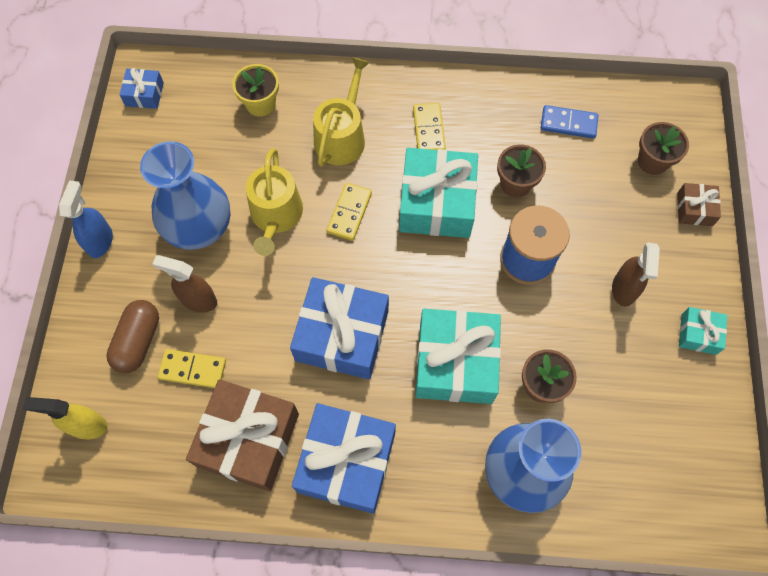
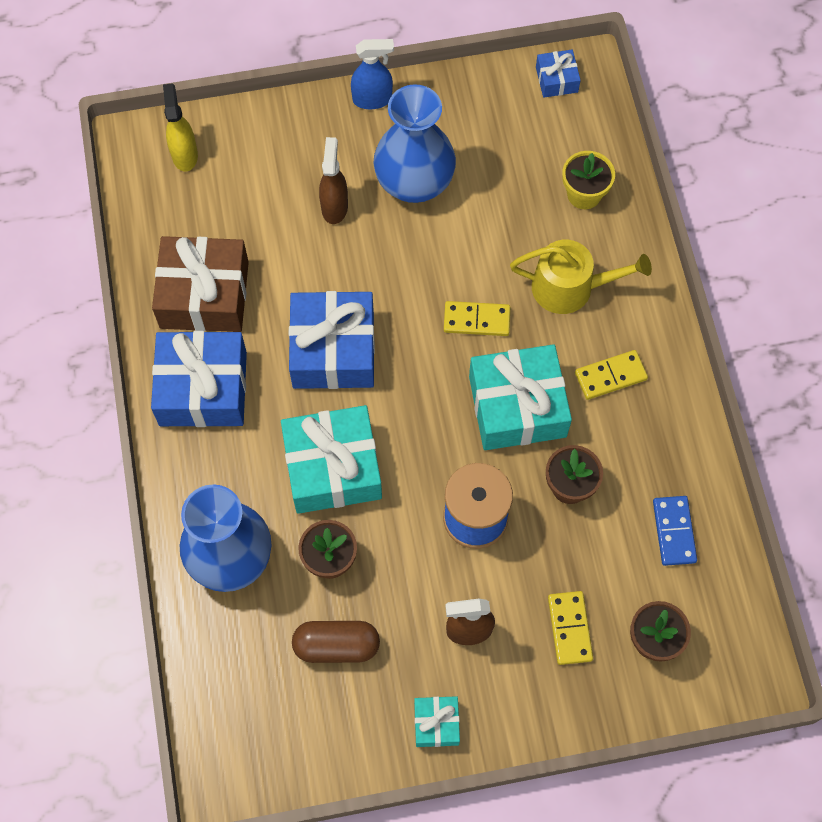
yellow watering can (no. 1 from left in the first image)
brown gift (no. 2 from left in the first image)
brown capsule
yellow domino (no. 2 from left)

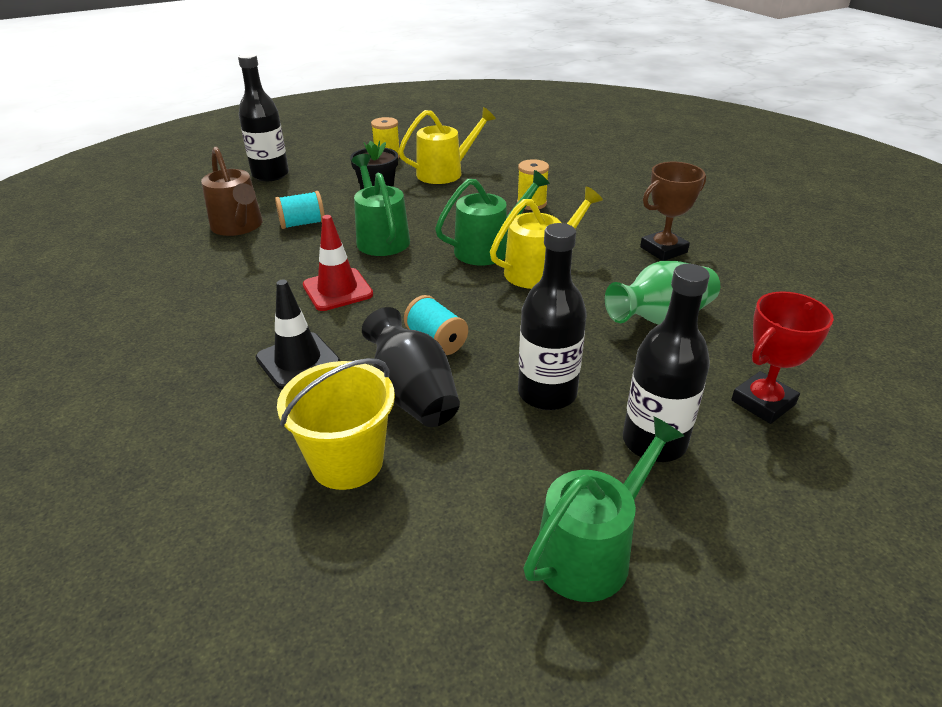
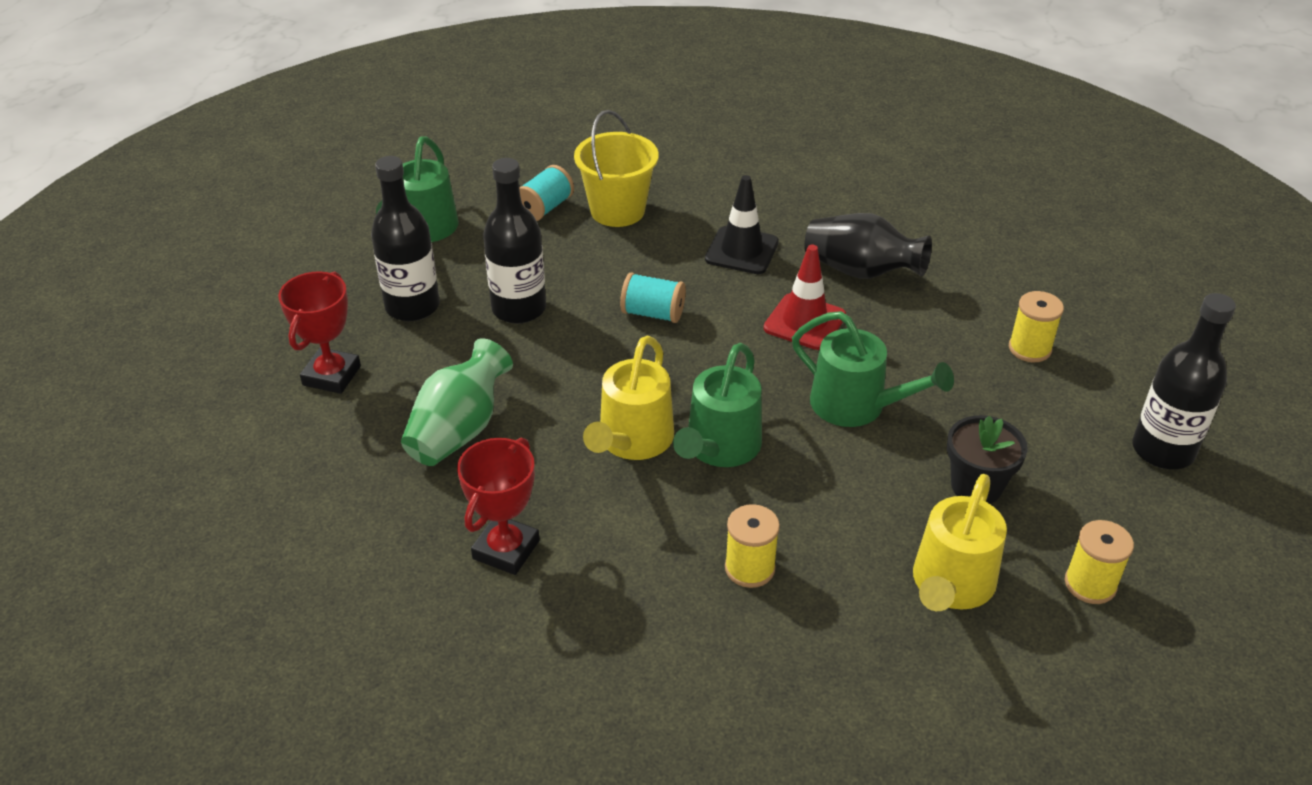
yellow spool (no. 2 from left)
red trophy (no. 2 from left)
turquoise spool (no. 1 from left)
black vase

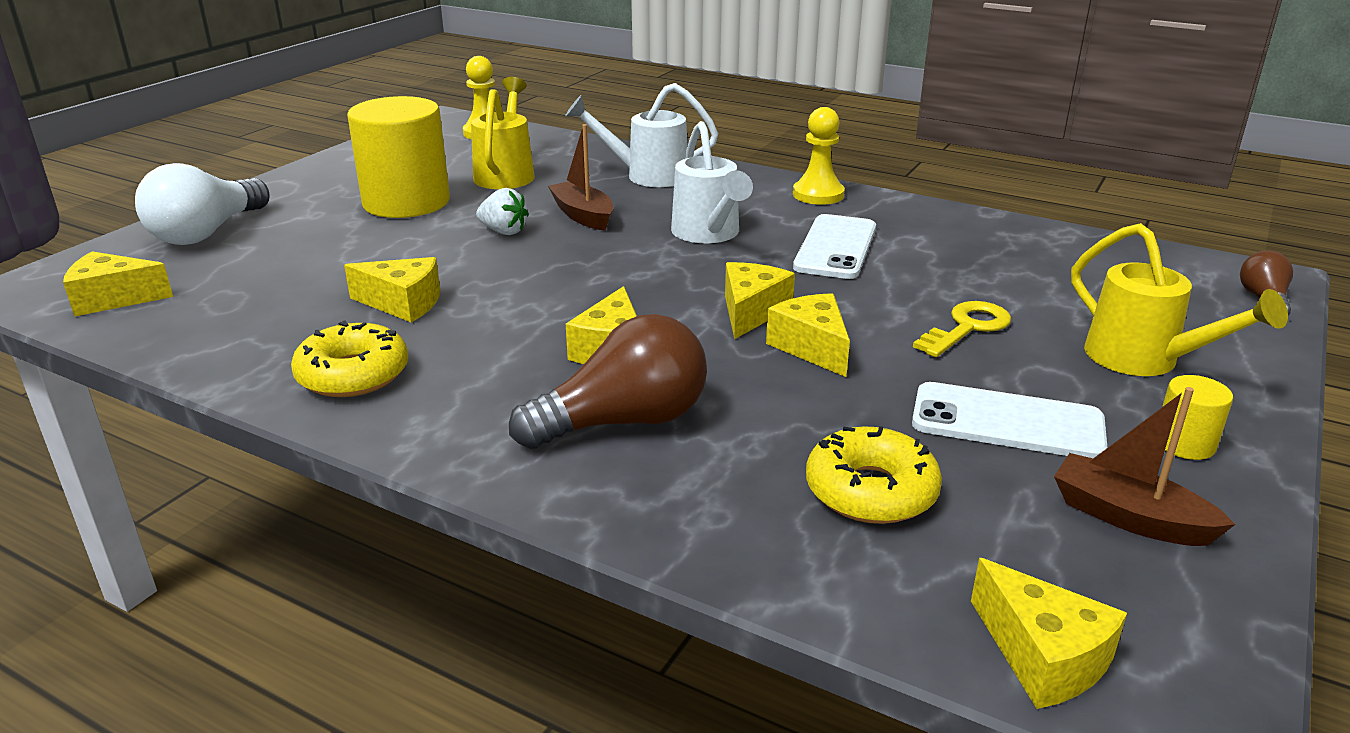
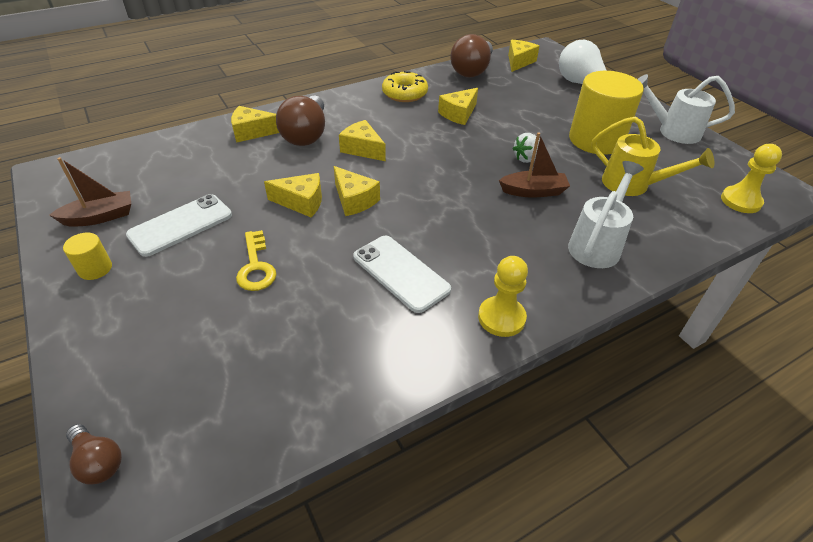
white watering can (no. 2 from left)
yellow watering can (no. 2 from left in the first image)
yellow donut (no. 2 from left in the first image)
yellow cheese (no. 1 from left)
brown light bulb (no. 3 from left)

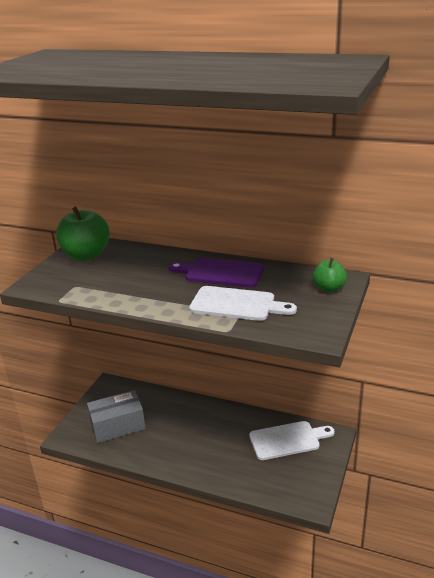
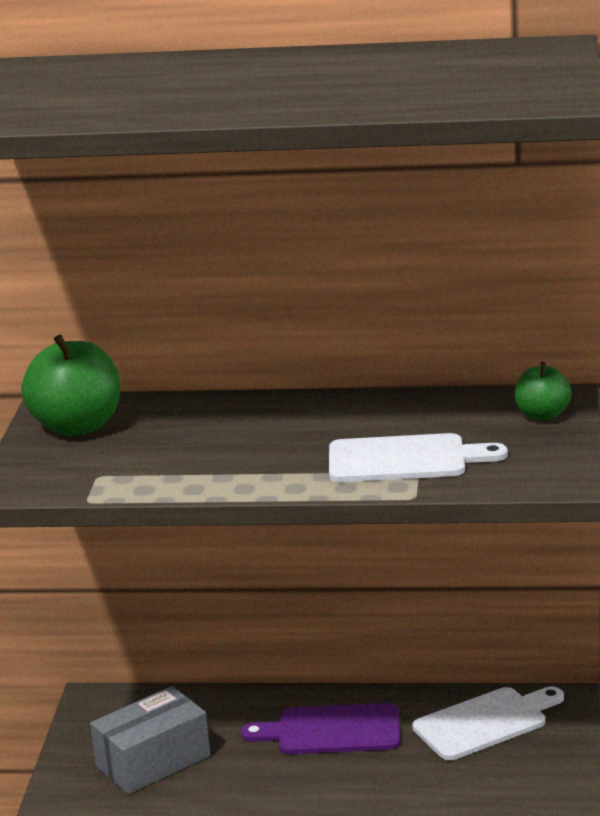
purple cutting board

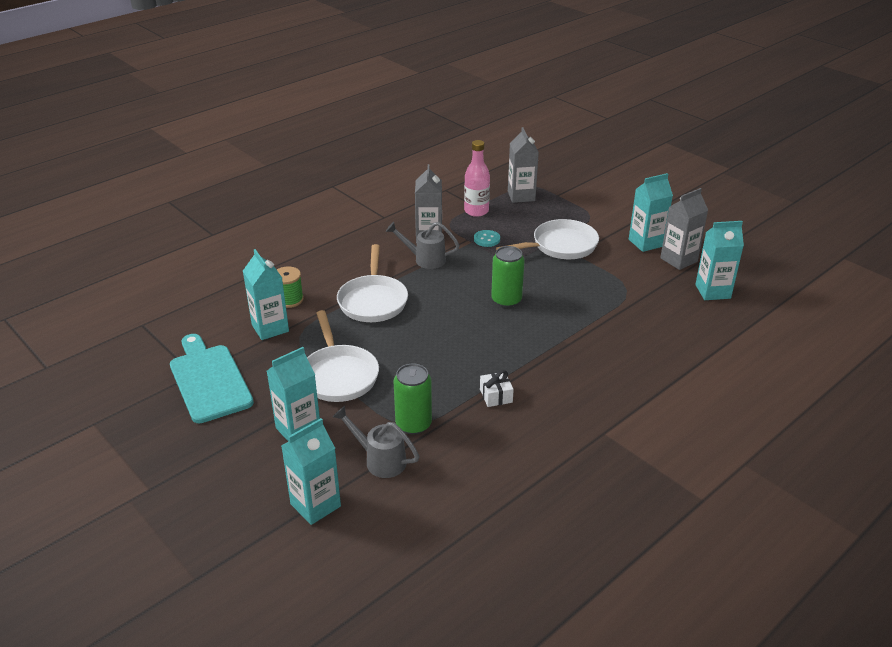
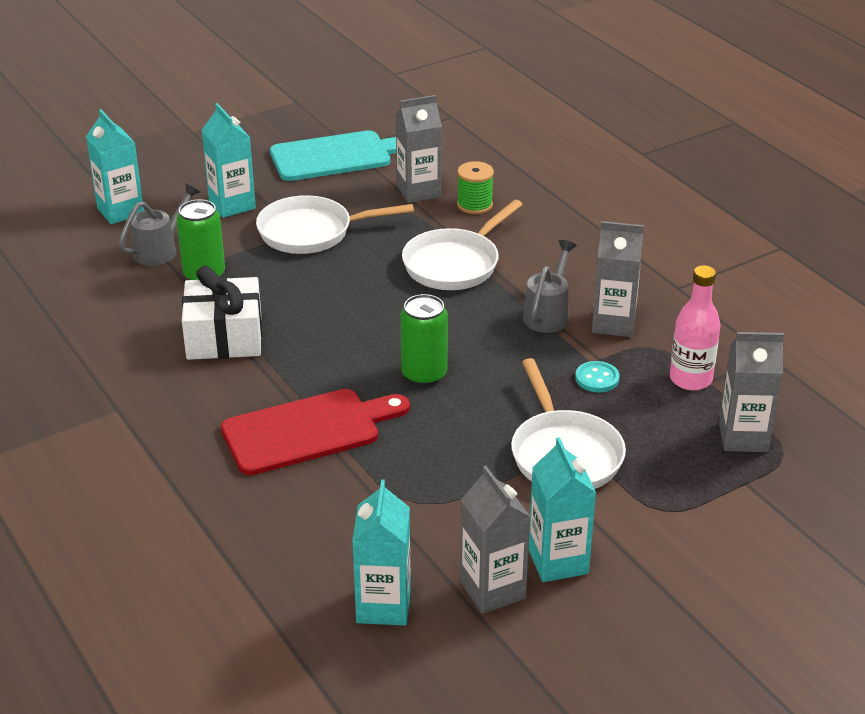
white pan (no. 2 from left)
grey carton (no. 1 from left)
white gift
red cutting board

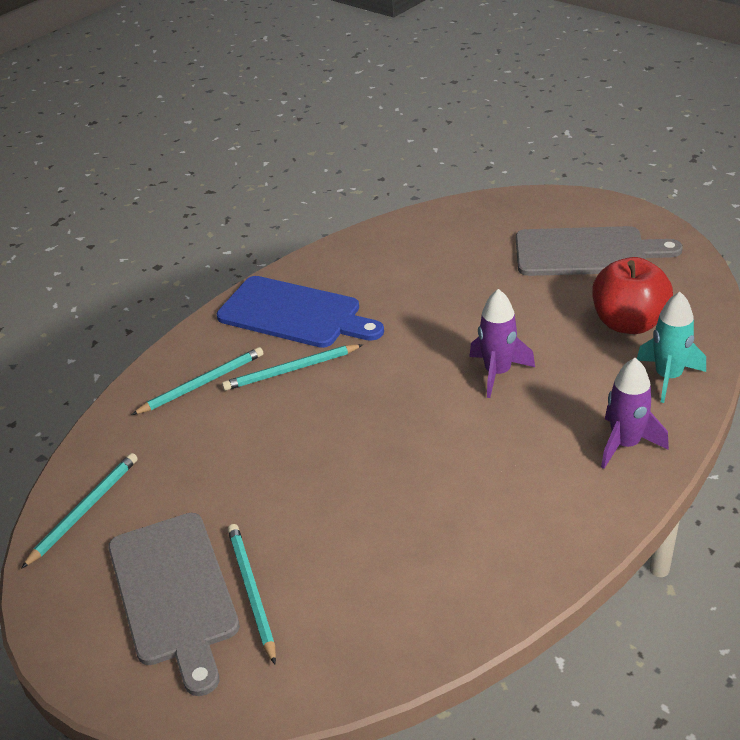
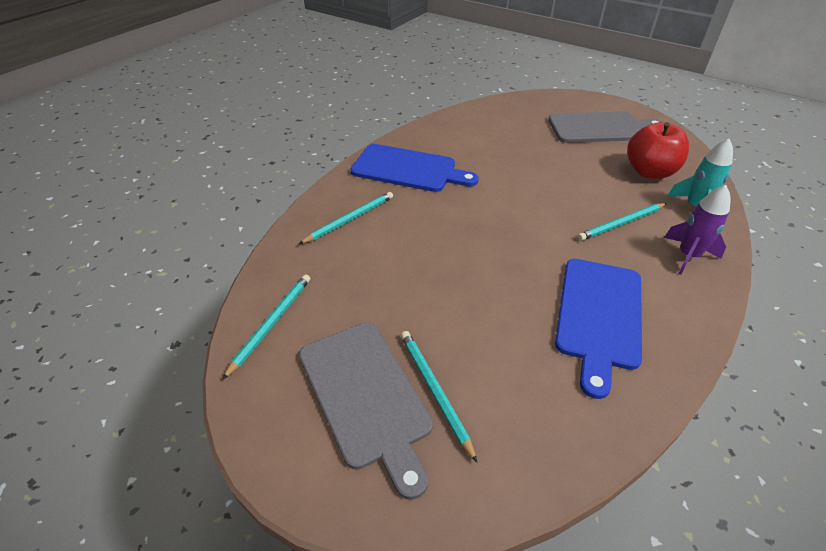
purple rocket (no. 1 from left in the first image)
turquoise pencil (no. 4 from left)
blue cutting board (no. 2 from left)

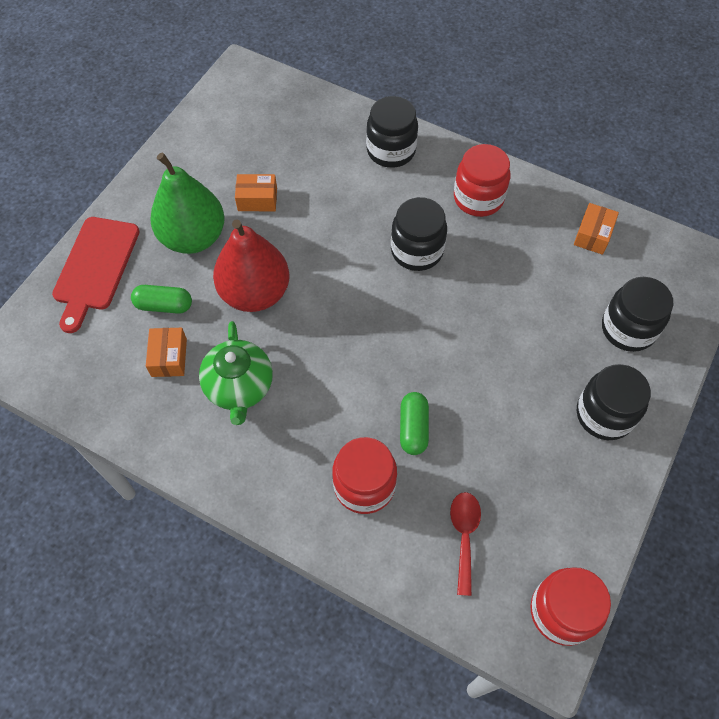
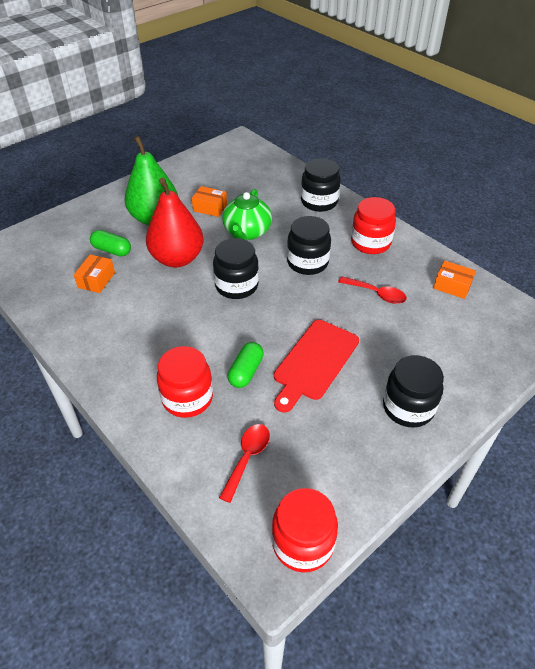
orange box (no. 3 from left)
red cutting board
black jar (no. 1 from left)
green teapot
red spoon (no. 2 from left)

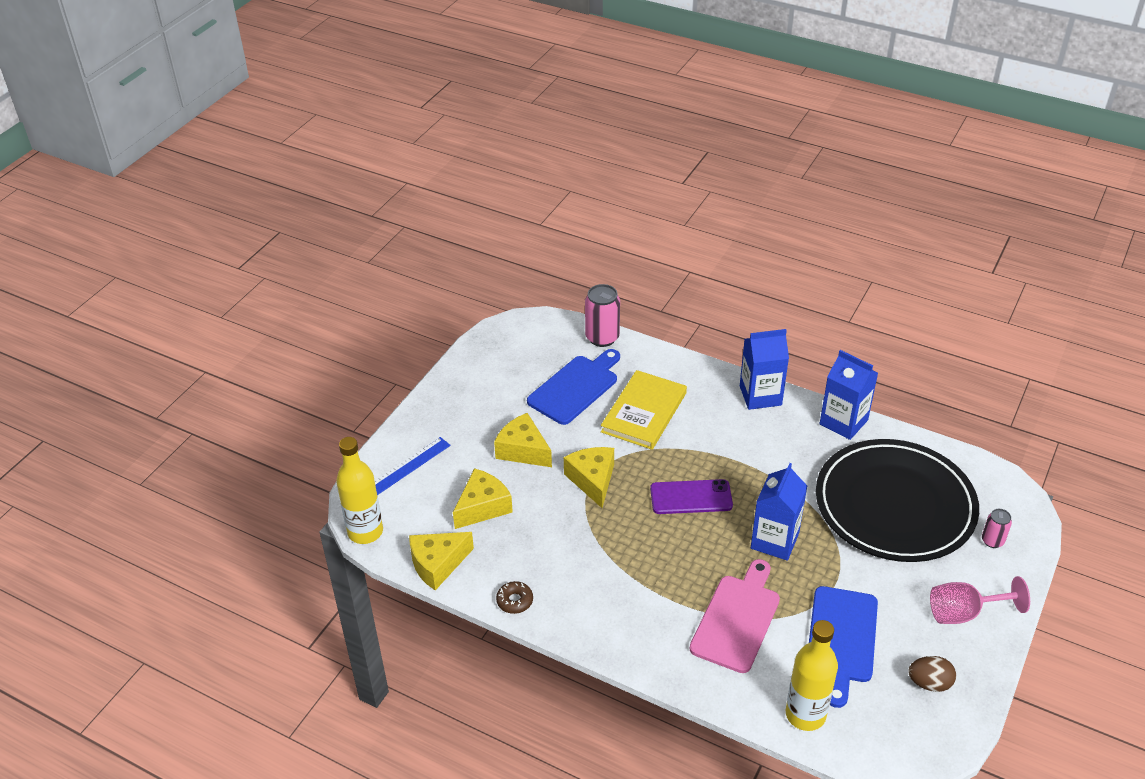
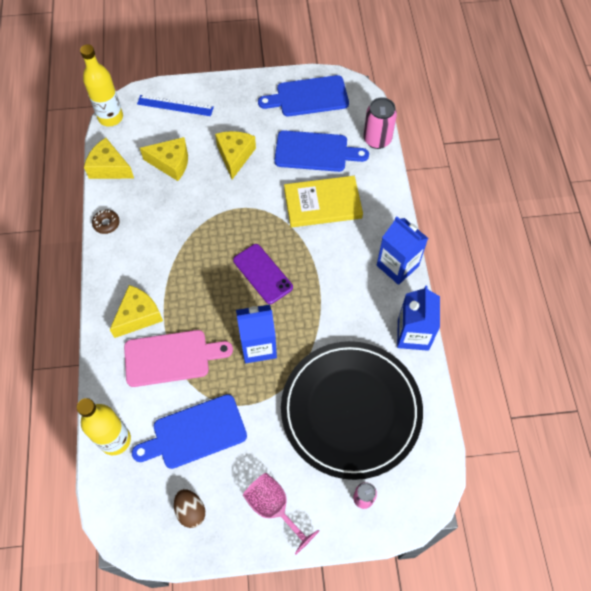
yellow cheese (no. 2 from left)
blue cutting board (no. 2 from left)

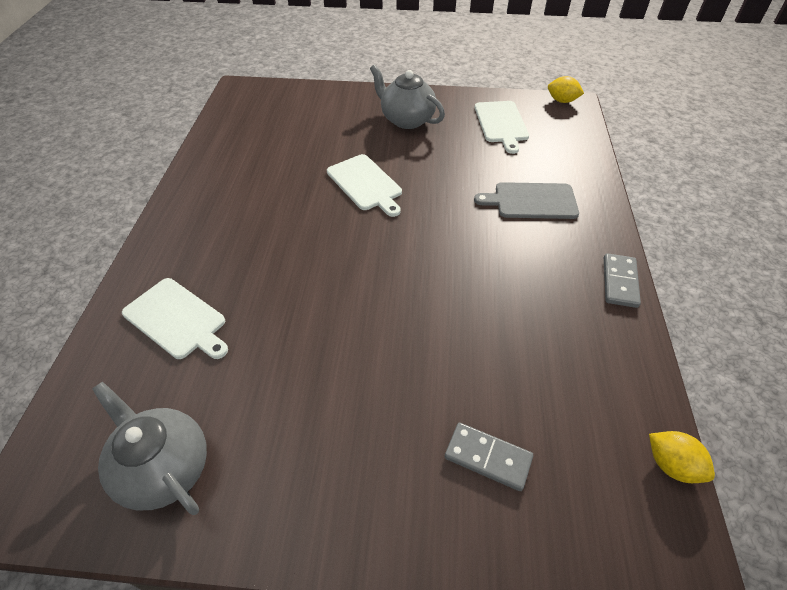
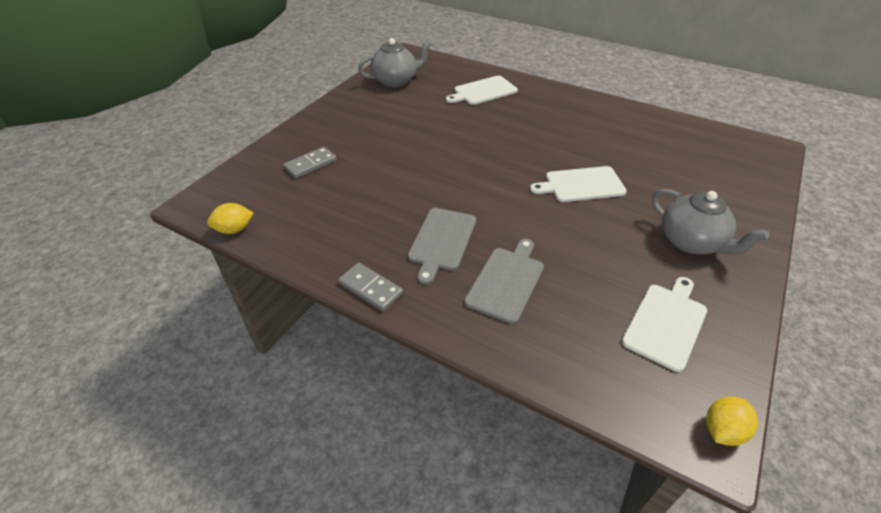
grey teapot (no. 2 from left)
white cutting board (no. 3 from left)
grey cutting board (no. 1 from left)

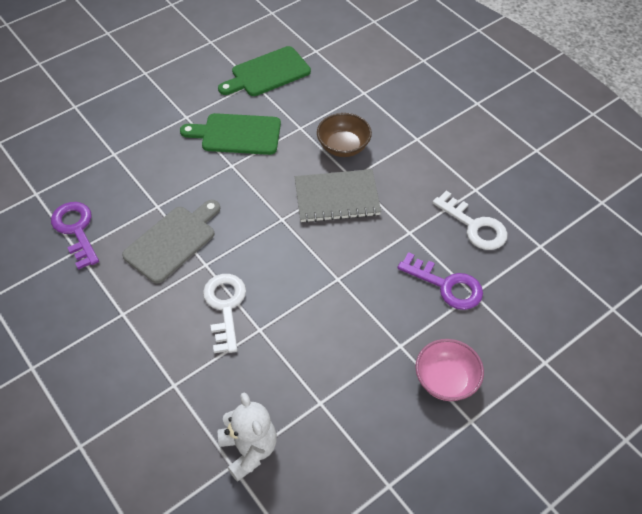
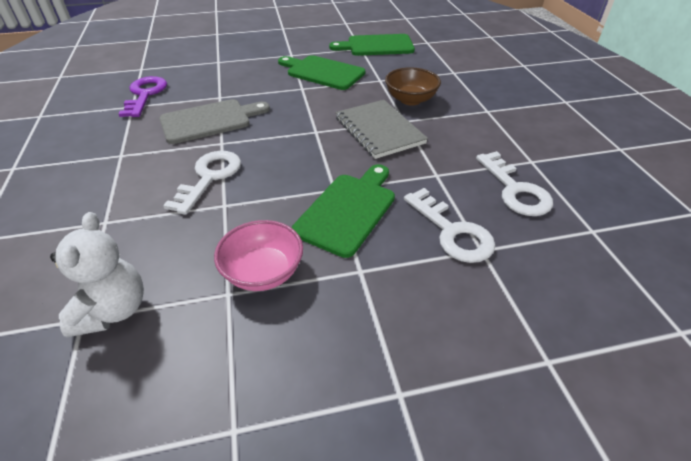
grey notebook
white key (no. 2 from left)
pink bowl
green cutting board (no. 2 from left)

